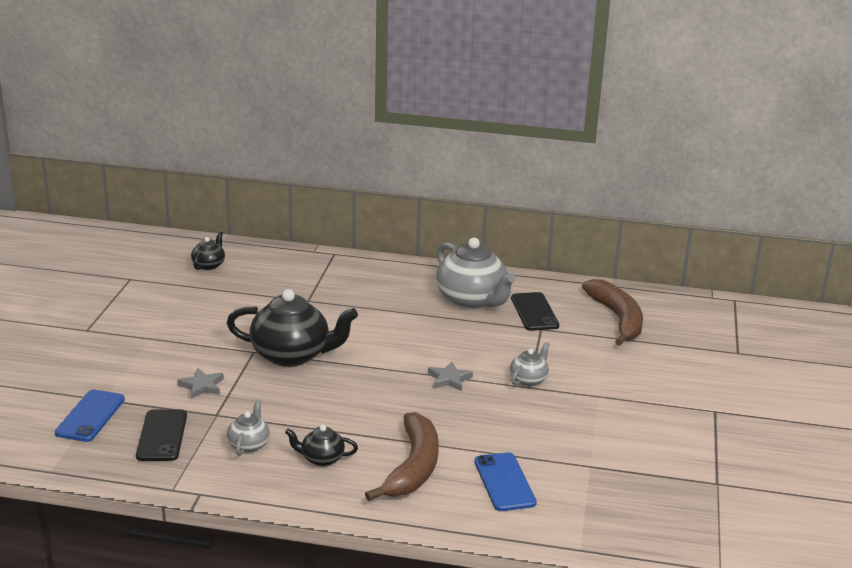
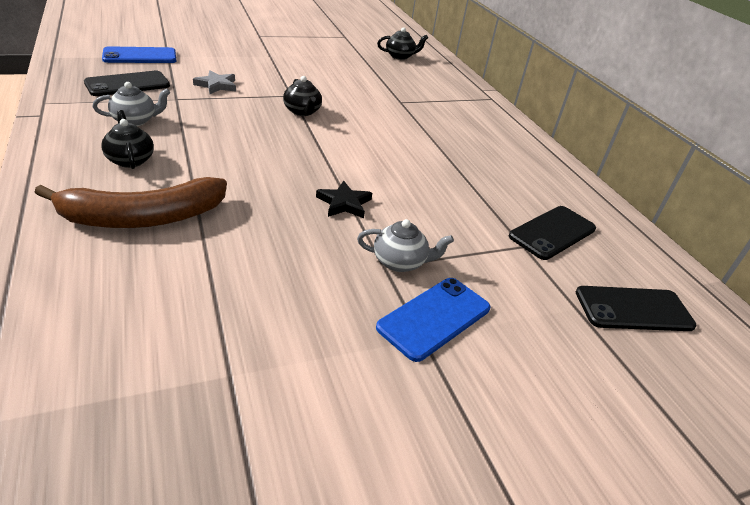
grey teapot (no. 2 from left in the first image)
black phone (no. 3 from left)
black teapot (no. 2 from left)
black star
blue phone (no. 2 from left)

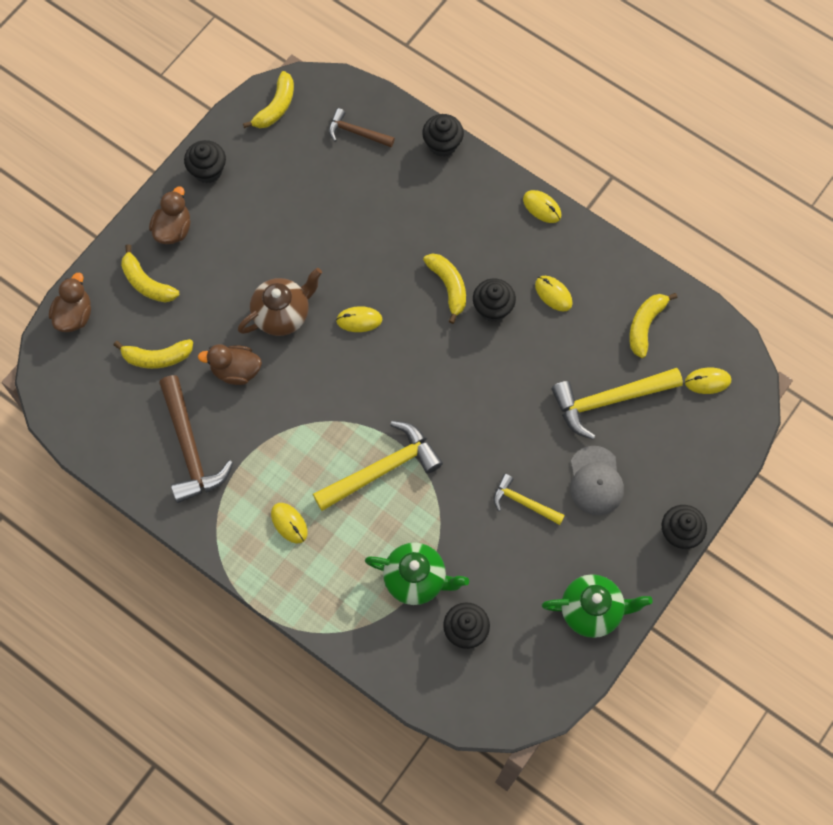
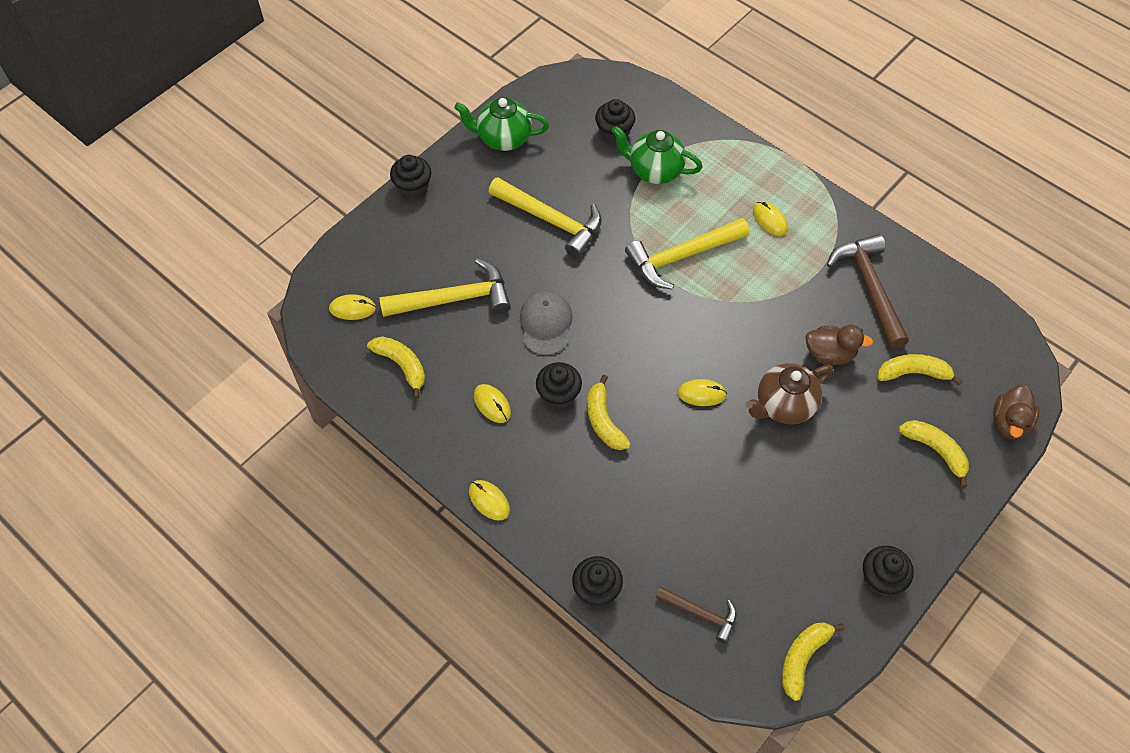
brown duck (no. 2 from left in the first image)
yellow banana (no. 1 from left)
grey cap
yellow hammer (no. 2 from left)

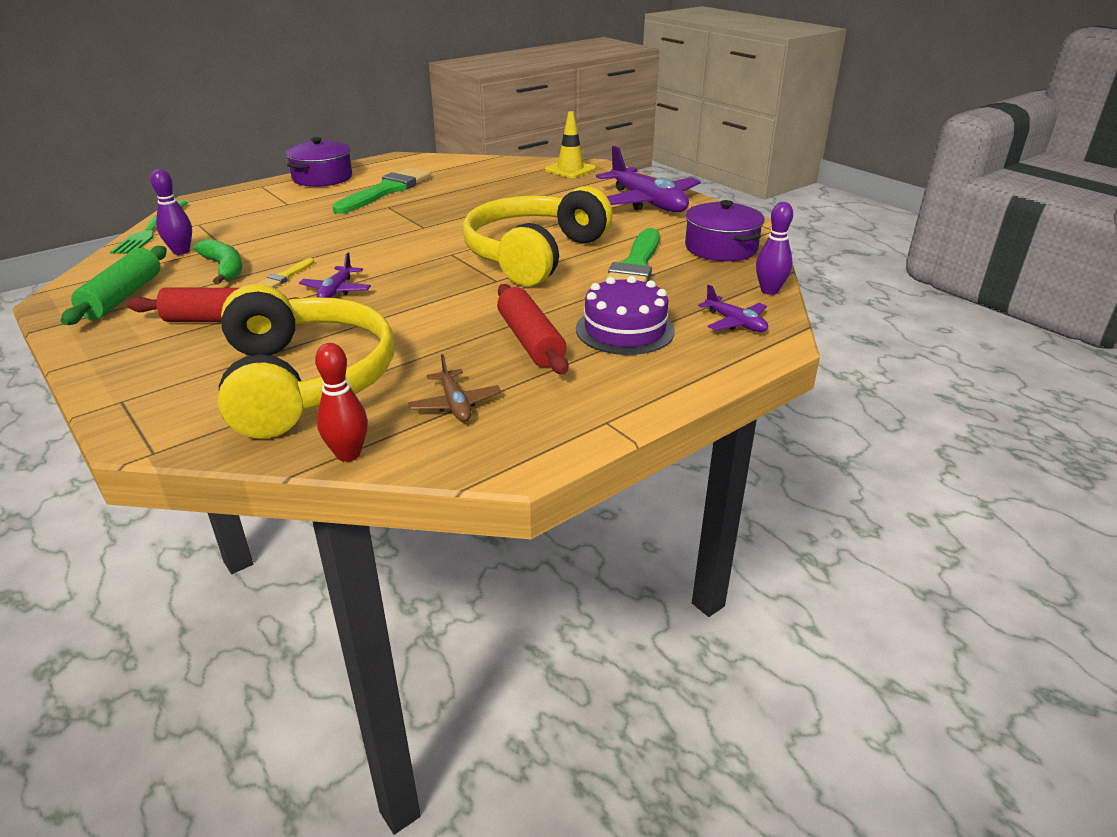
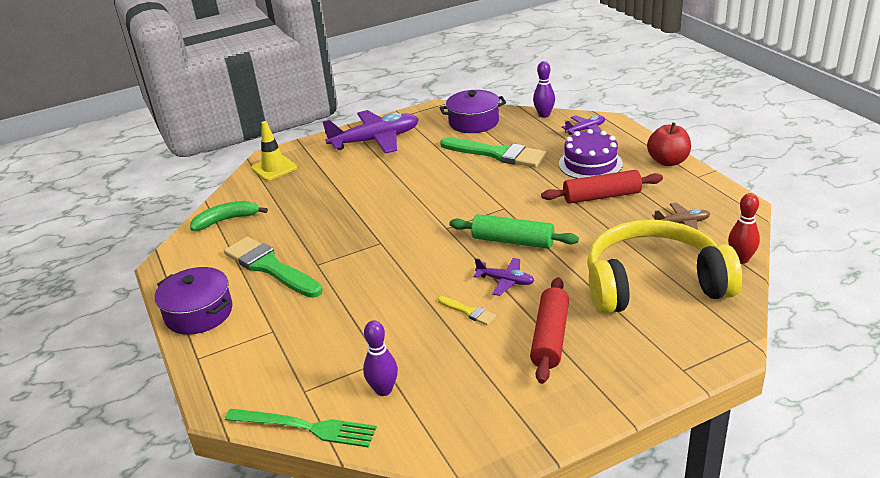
yellow headphones (no. 2 from left in the first image)
green banana
green rolling pin
red apple

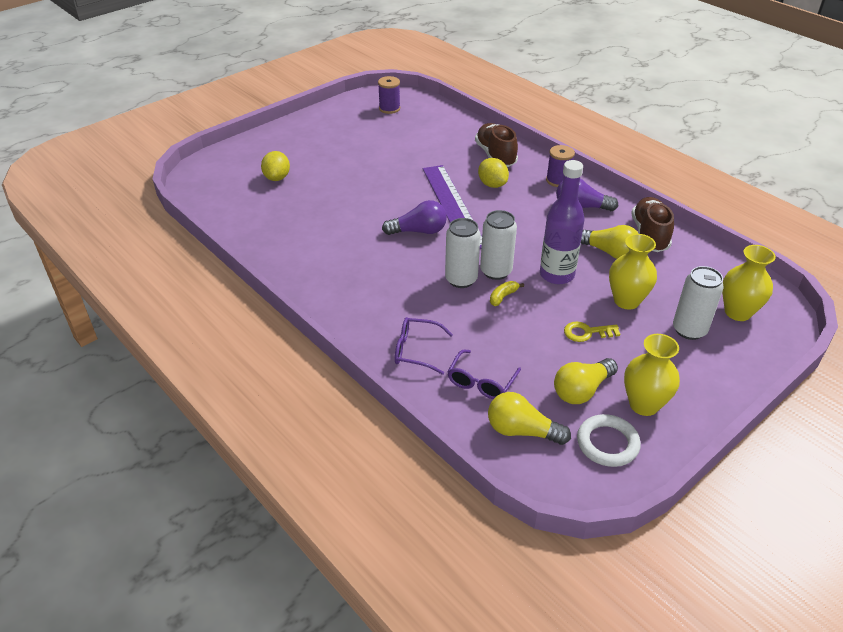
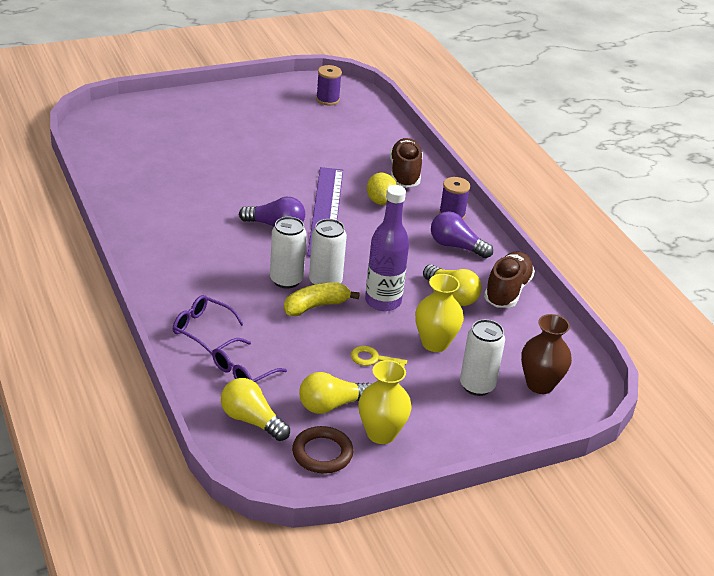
yellow lemon (no. 1 from left in the first image)
brown vase
yellow banana
brown ring

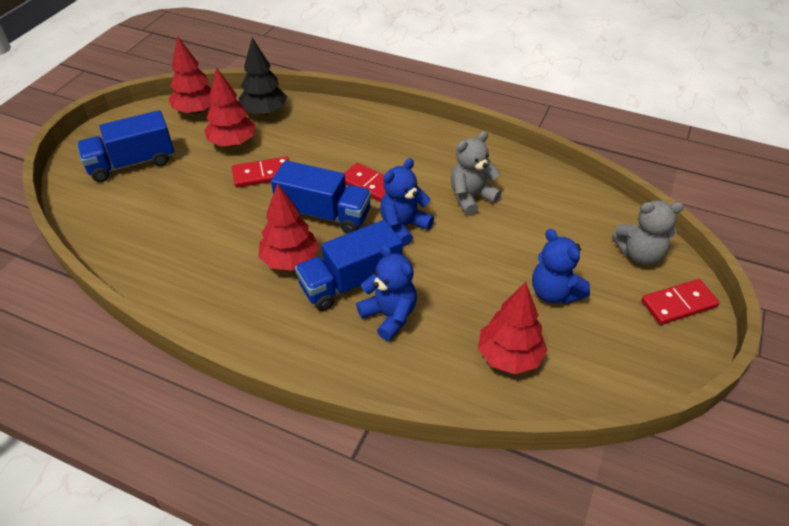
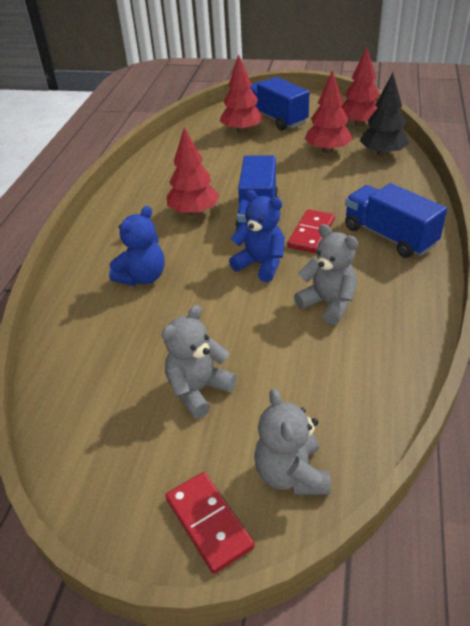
red domino (no. 1 from left in the first image)
blue truck (no. 3 from left)
grey teddy bear (no. 1 from left)
red tree (no. 2 from left)

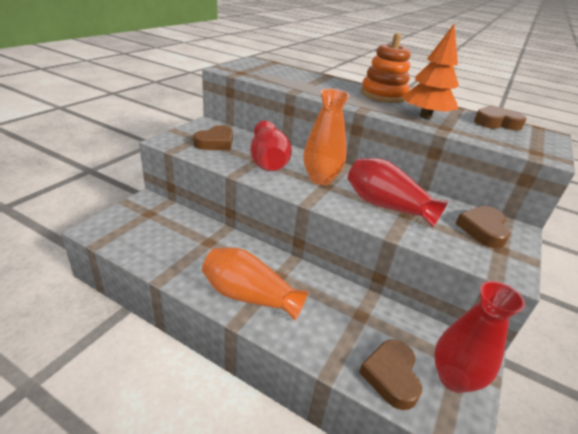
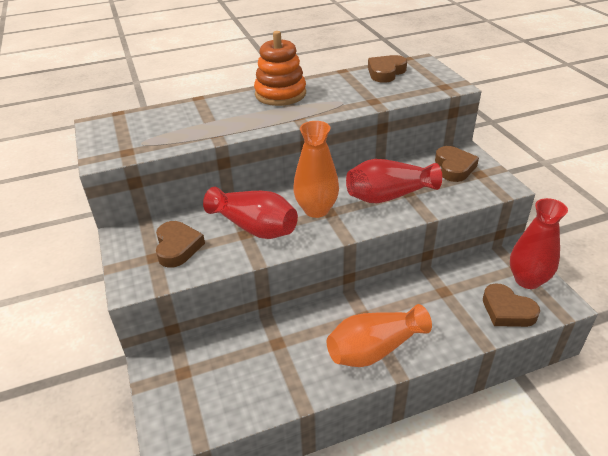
orange tree
brown heart (no. 3 from left)

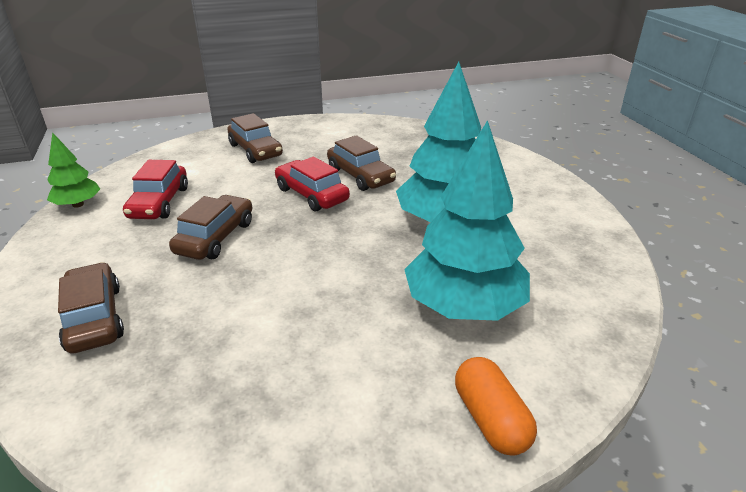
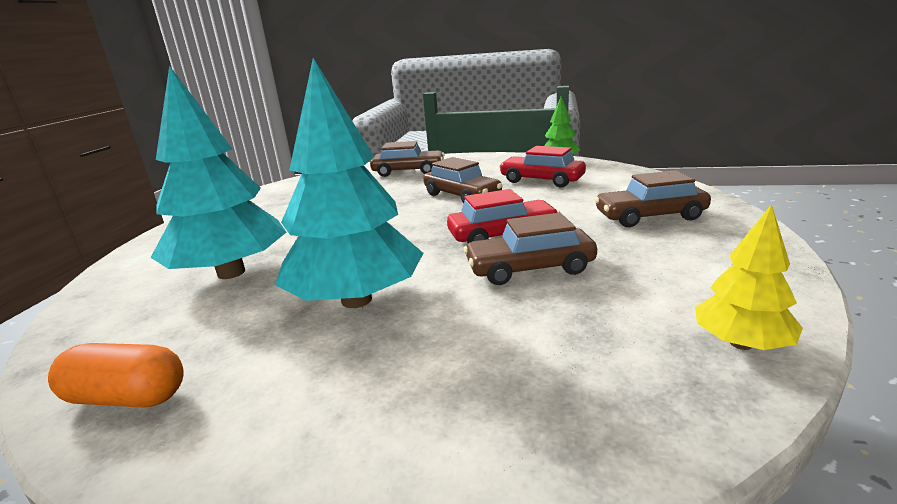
orange capsule
yellow tree

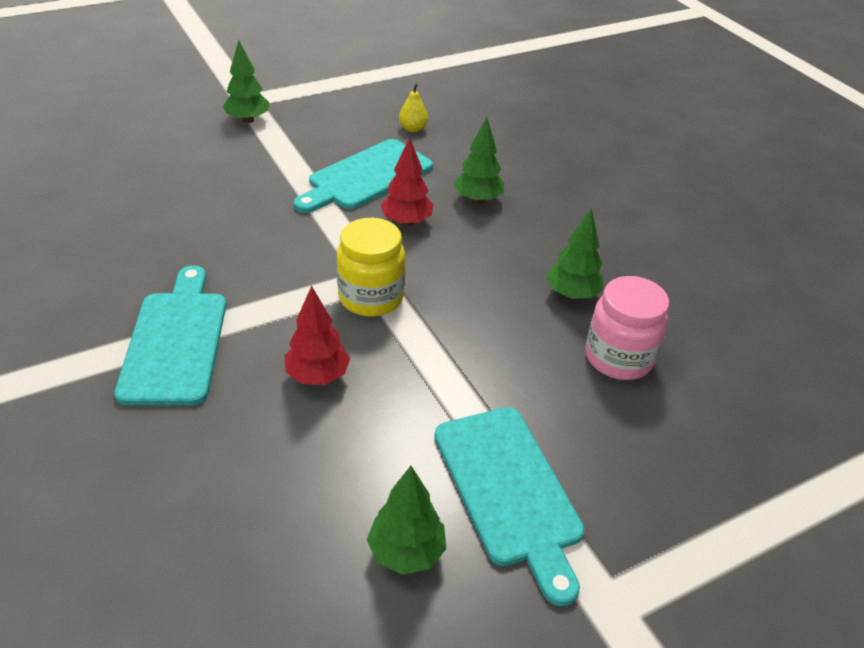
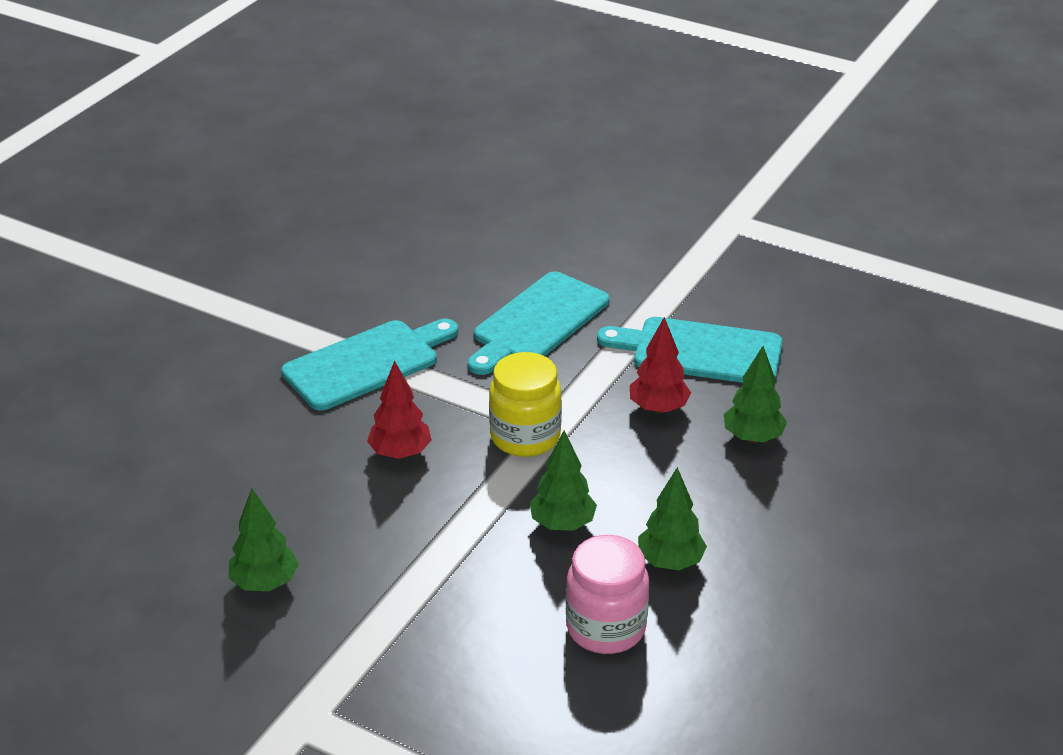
green tree (no. 2 from left)
yellow pear
turquoise cutting board (no. 2 from left)

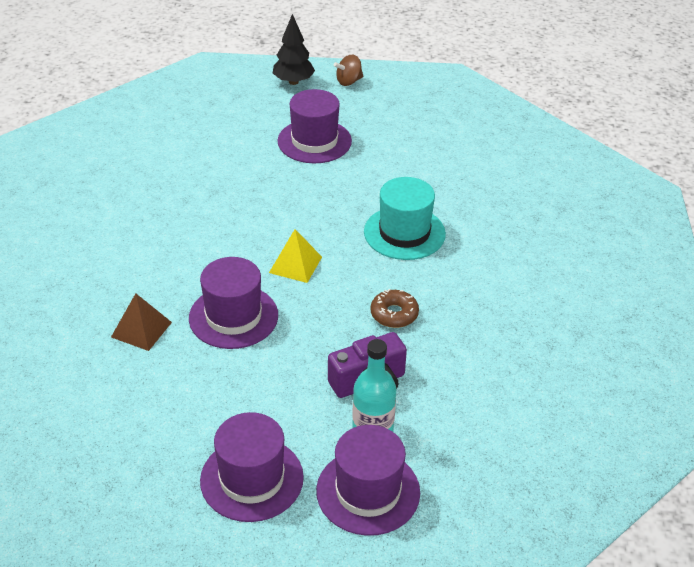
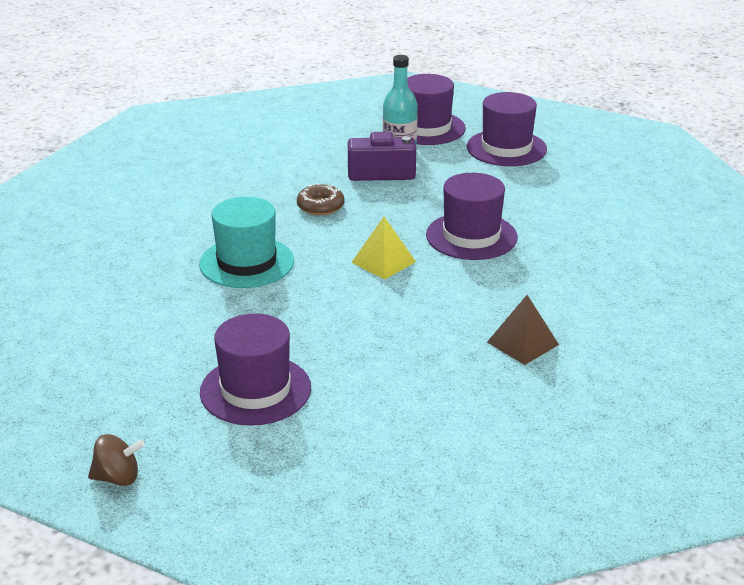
black tree
brown pyramid

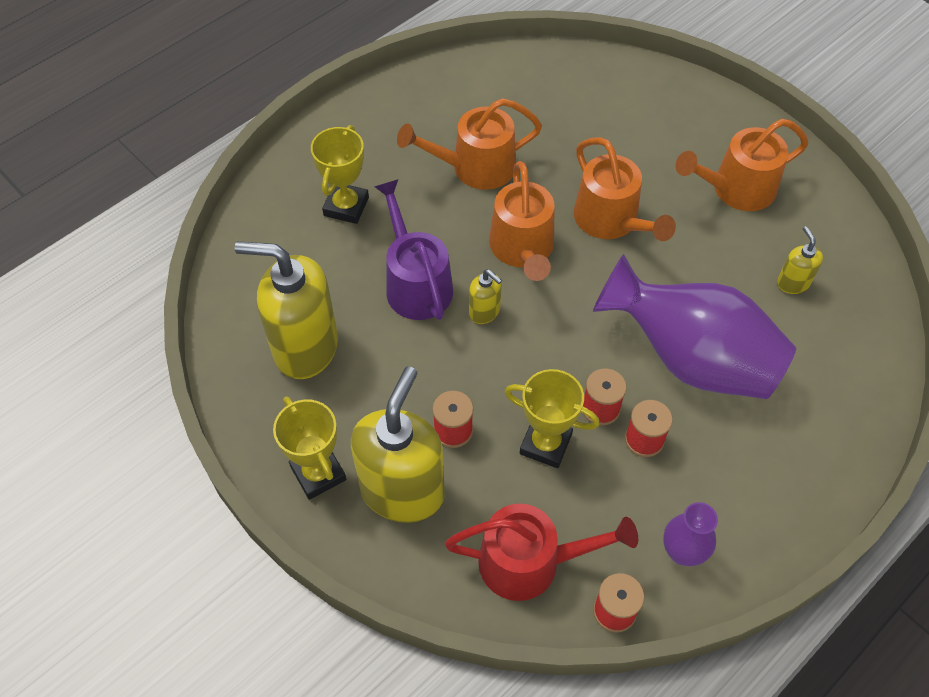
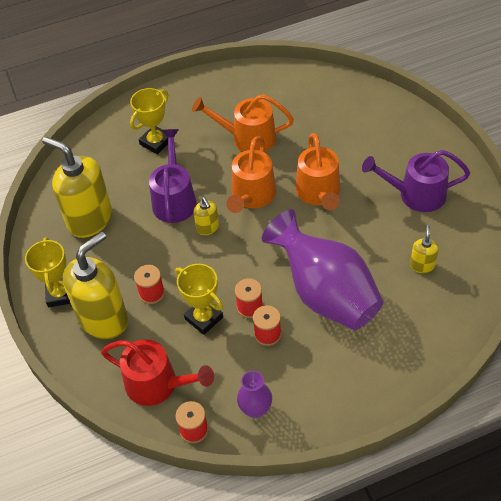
purple watering can (no. 2 from left)

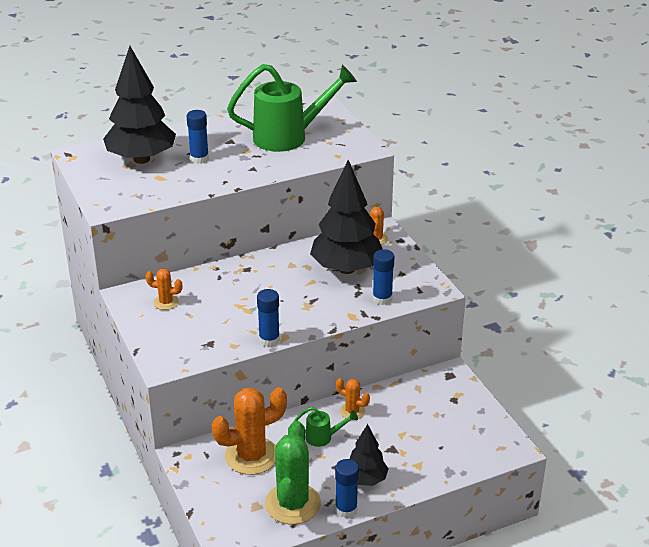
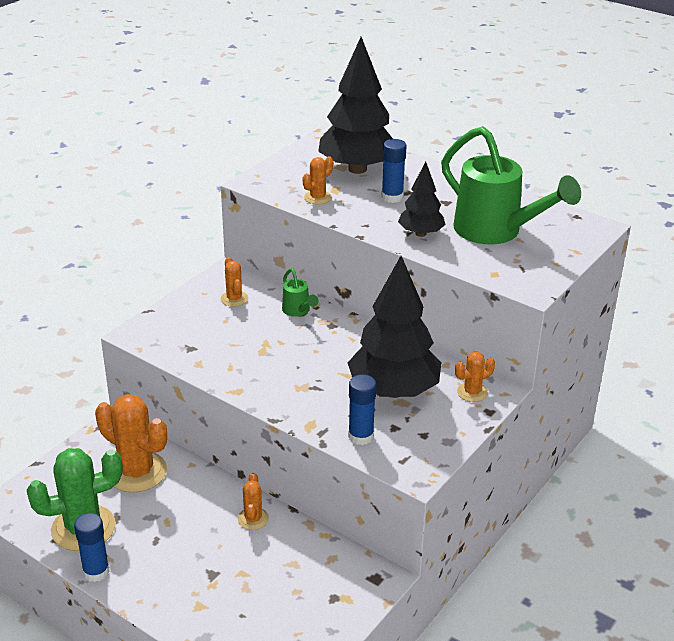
blue glue stick (no. 2 from left in the first image)
green watering can (no. 1 from left)
black tree (no. 3 from left)
orange cactus (no. 4 from left)

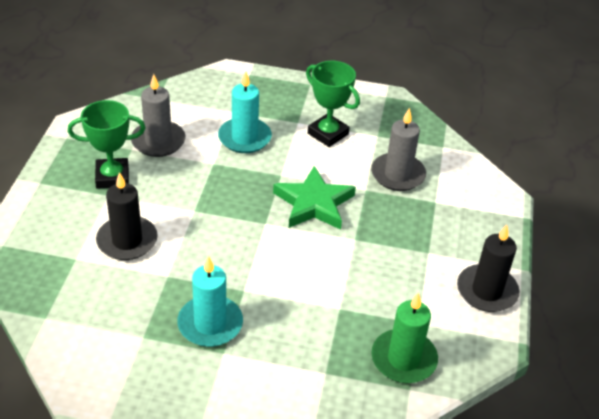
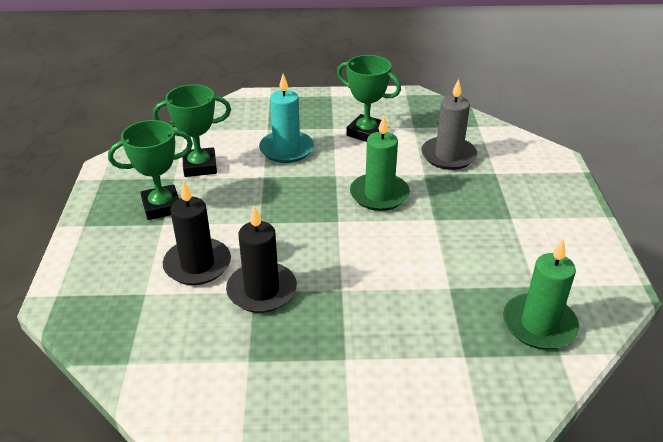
green trophy (no. 2 from left)
green candle (no. 1 from left)
black candle (no. 2 from left)
turquoise candle (no. 1 from left in the first image)

